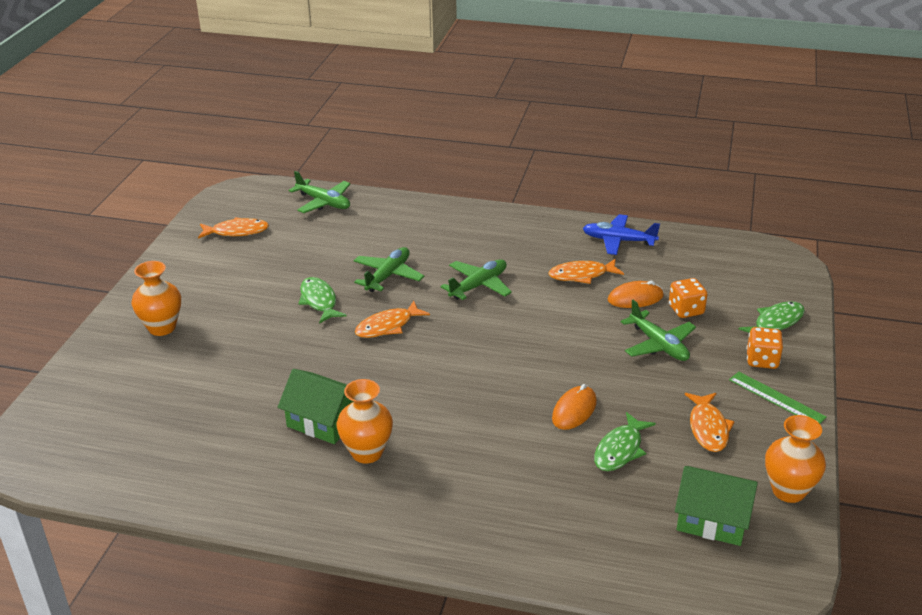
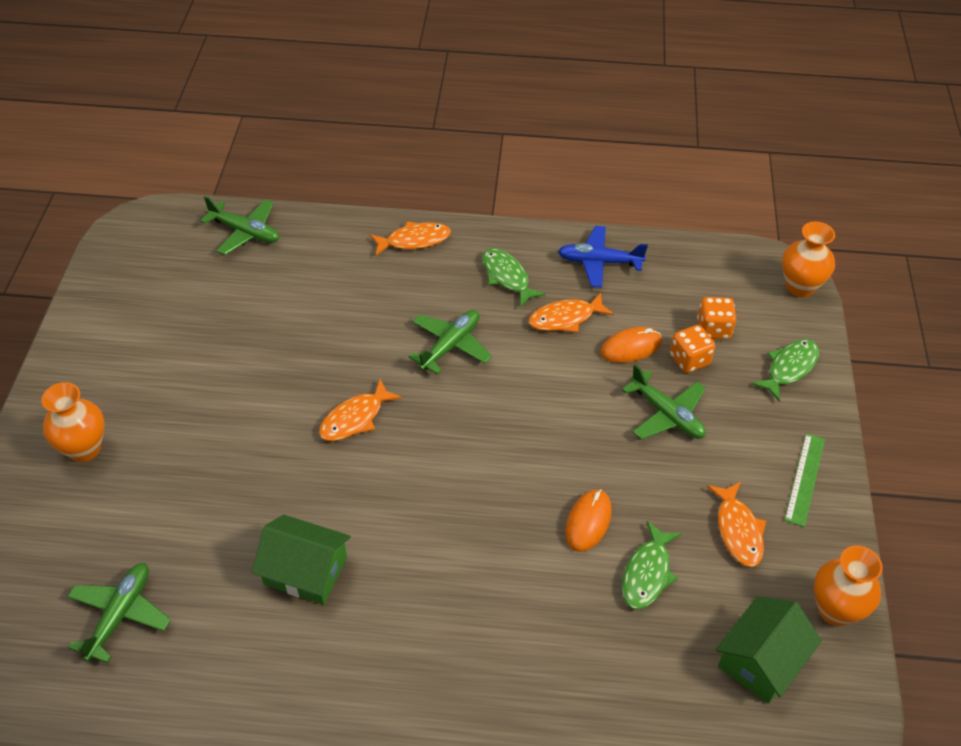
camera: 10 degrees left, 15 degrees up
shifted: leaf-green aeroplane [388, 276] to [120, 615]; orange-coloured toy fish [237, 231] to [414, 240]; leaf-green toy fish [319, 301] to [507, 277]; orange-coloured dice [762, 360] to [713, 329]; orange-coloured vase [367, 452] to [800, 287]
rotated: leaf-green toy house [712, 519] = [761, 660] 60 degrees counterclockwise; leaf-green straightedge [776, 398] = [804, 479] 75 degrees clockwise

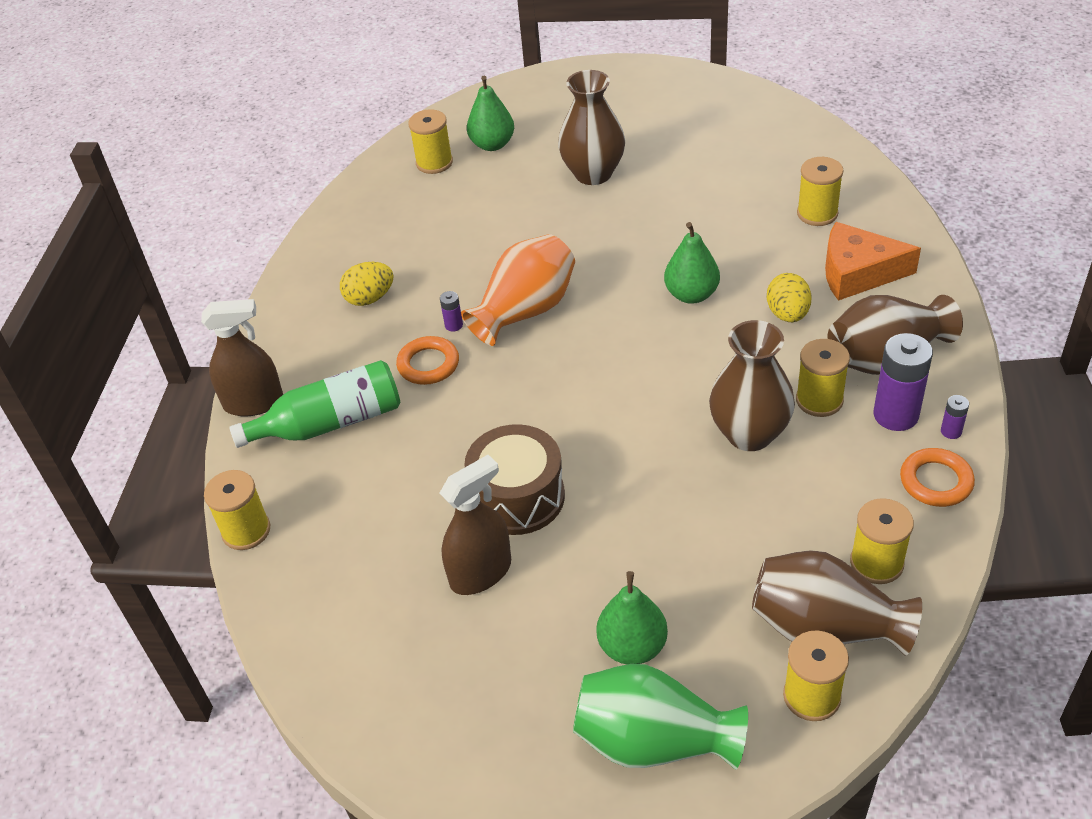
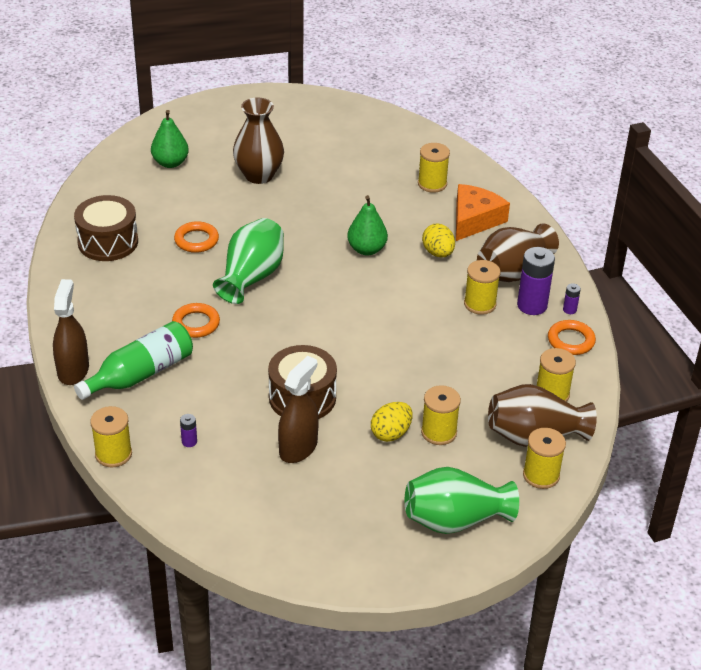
camera: 25 degrees left, 5 degrees down
gone: leaf-green toy pear [632, 647]; dark brown vase [749, 434]
new: dark brown toy drum [108, 242]; orange-coloured ring [196, 240]
shifted: violet power cell [454, 325] to [189, 441]; golden toy egg [370, 298] to [391, 433]; golden spool [434, 163] to [439, 432]
repainted: orange-coloured vase [525, 310] to leaf-green vase [251, 277]
rotated: dark brown sprayer [254, 403] = [73, 370] 60 degrees counterclockwise; orange-coloured piece of cheese [857, 273] = [474, 220] 135 degrees clockwise

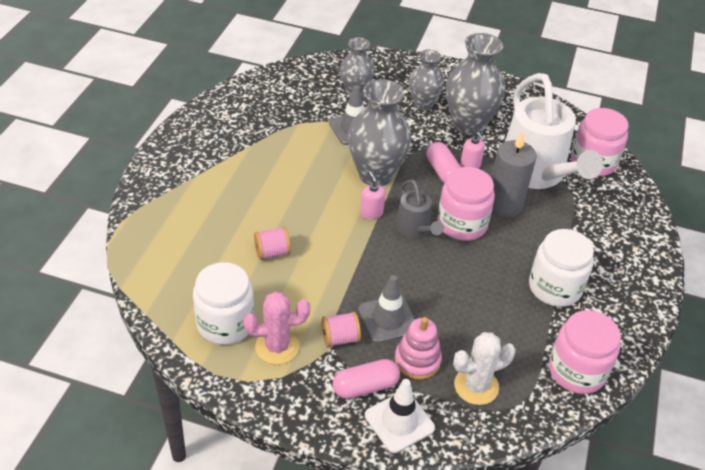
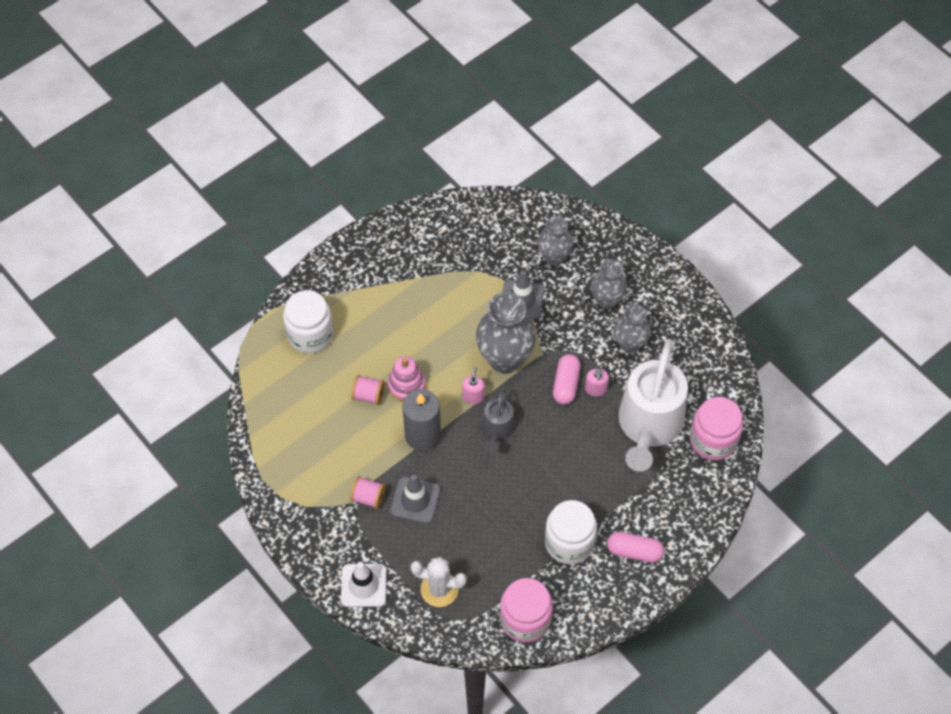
camera: 35 degrees right, 15 degrees up
gone: rosy saguaro cactus [277, 347]; rosy preserve jar [462, 224]
shifted: snow-white preserve jar [225, 323] to [310, 334]; rosy stacking rings [417, 360] to [406, 385]; ash-grey candle [504, 205] to [423, 435]; rosy pill [365, 387] to [634, 551]
scaled: ash-grey vase [468, 125] = [630, 344] x0.61

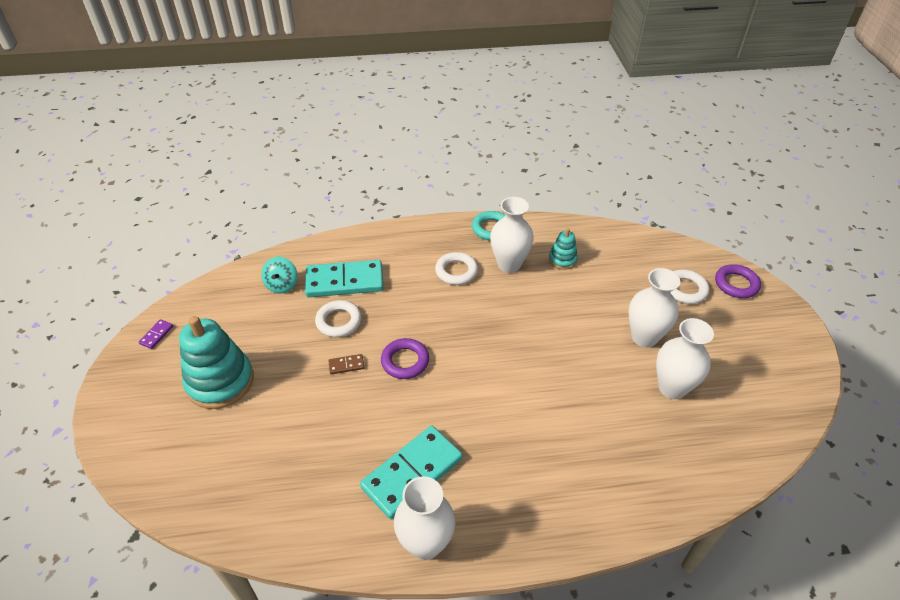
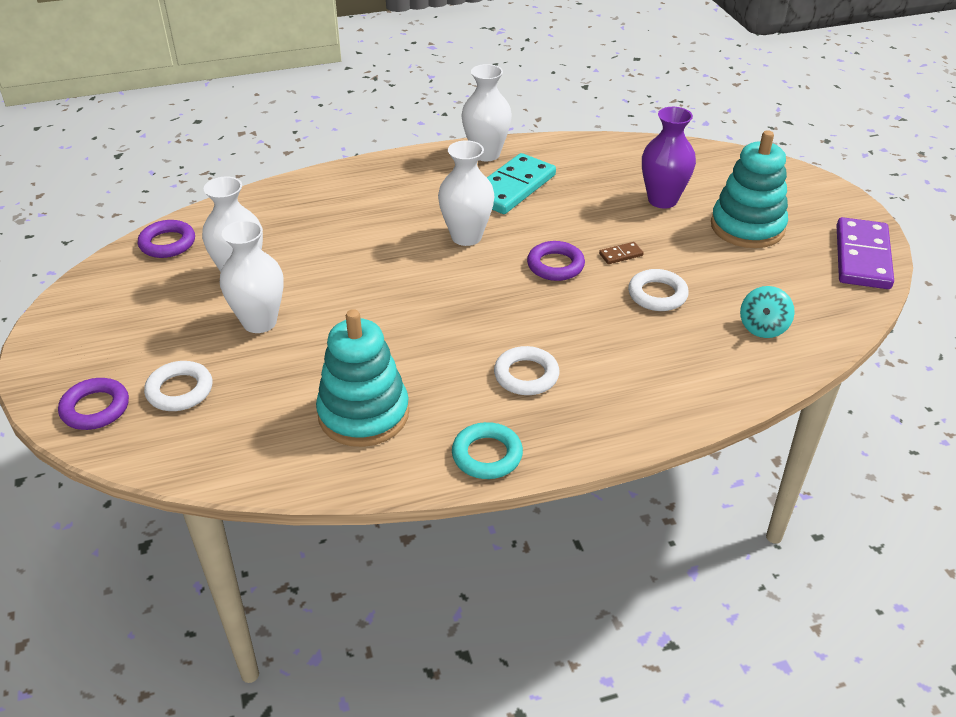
camera: 170 degrees right, 5 degrees down
gone: aqua domino [344, 281]
new: violet ring [167, 243]; violet vase [662, 200]
shifted: snow-white vase [509, 264] to [466, 237]
rotated: aqua toy top [282, 285] = [763, 327] 150 degrees counterclockwise
scaled: aqua stacking rings [562, 260] = [363, 414] x2.00; violet domino [156, 335] = [862, 257] x2.47

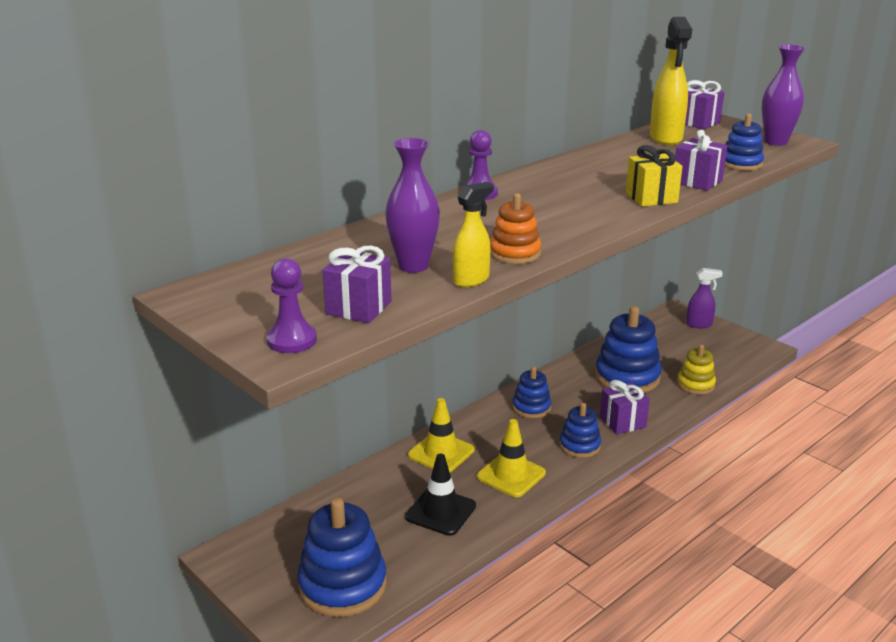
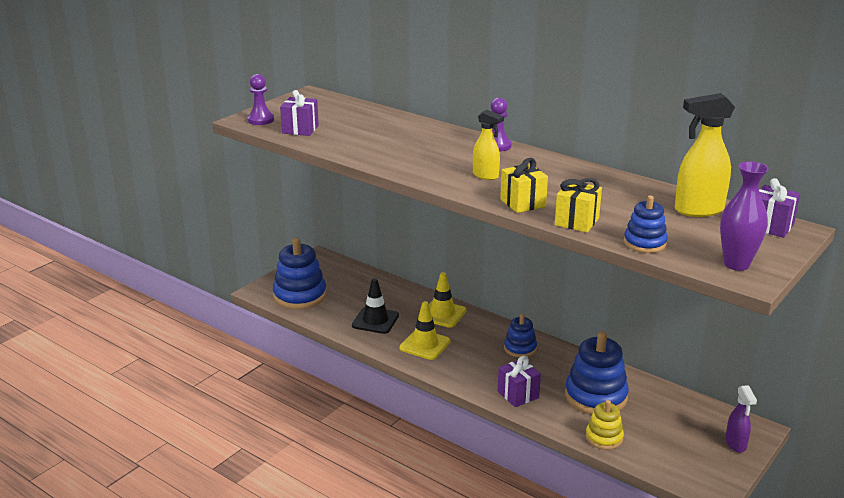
camera: 80 degrees right, 0 degrees up
gone: violet vase [413, 266]; orange-coloured stacking rings [515, 253]; blue stacking rings [579, 445]
shifted: golden sprayer [471, 280] to [486, 176]
repainted: violet wrapped gift [697, 181] to golden wrapped gift [576, 222]

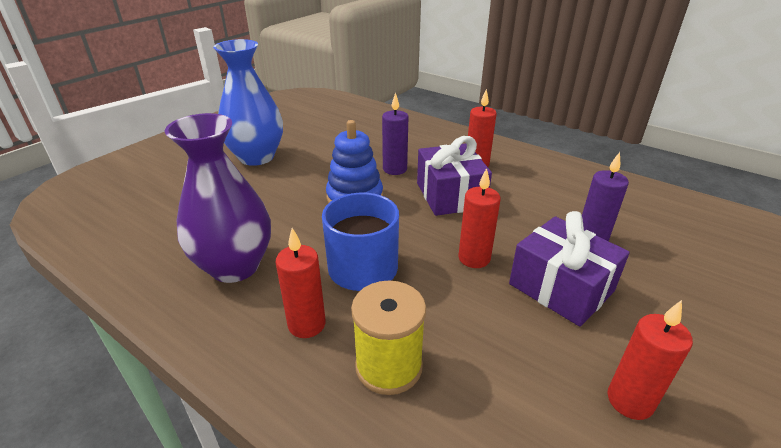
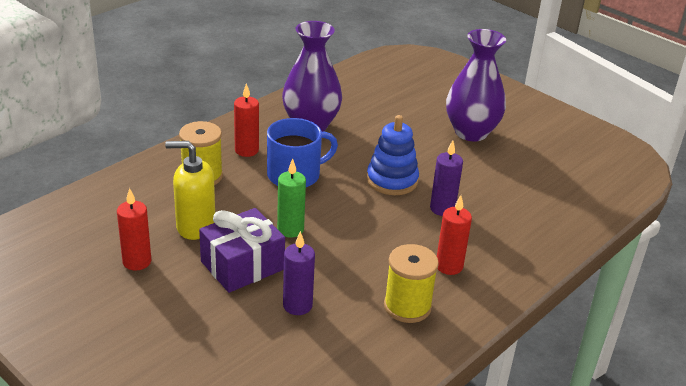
camera: 95 degrees right, 0 degrees up
gone: violet wrapped gift [450, 195]
new: golden soap dispenser [195, 226]; golden spool [407, 306]
repainted: red candle [474, 258] to leaf-green candle [290, 229]; blue vase [256, 157] to violet vase [471, 132]

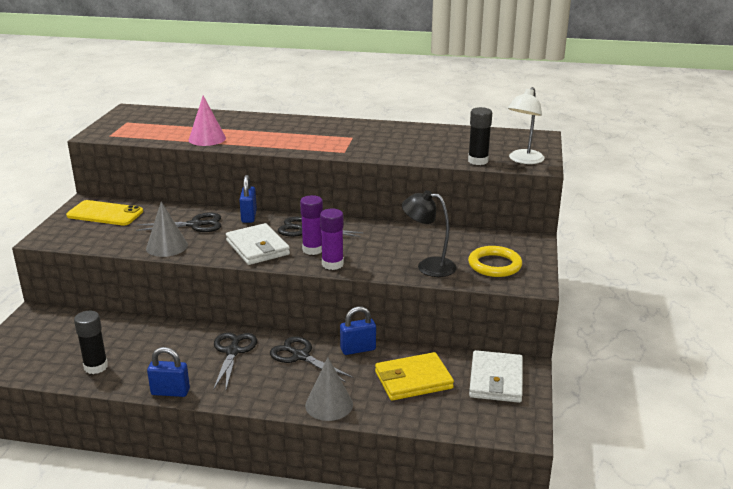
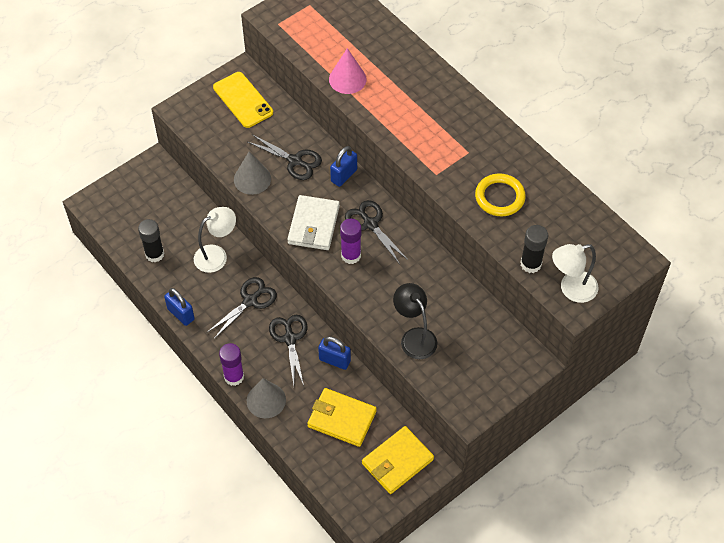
camera: 40 degrees right, 30 degrees up
new: snow-white reading lamp [217, 255]
shifted: violet glue stick [332, 264] to [234, 377]; golden ring [494, 265] to [499, 197]
repainted: snow-white billfold [496, 380] to golden billfold [397, 461]

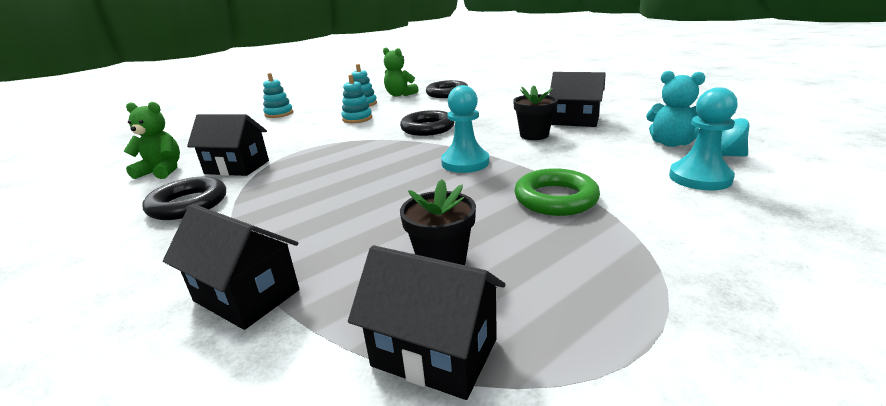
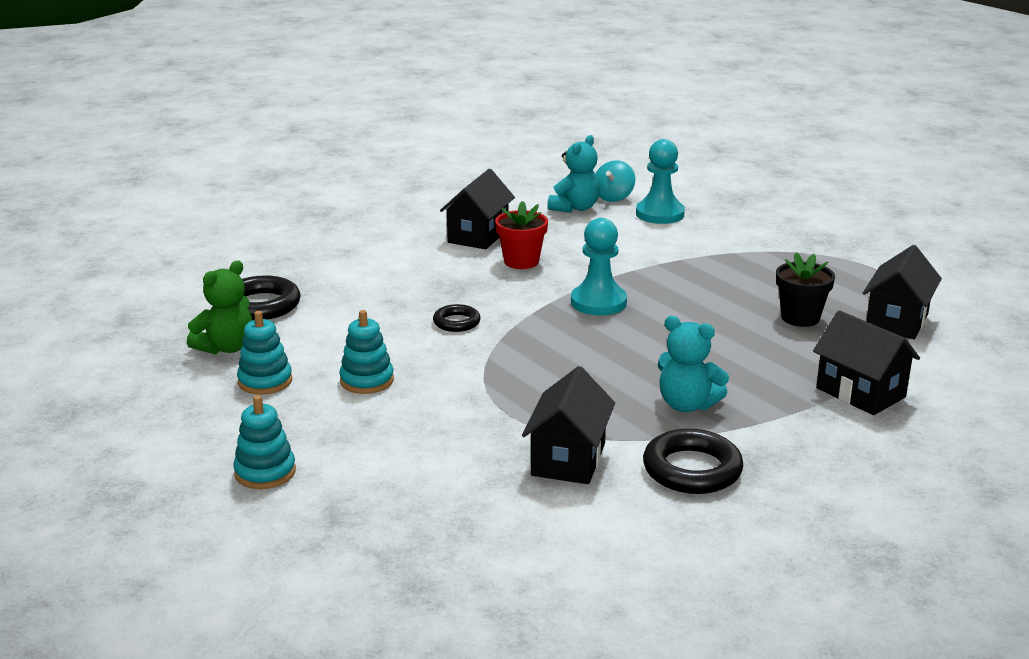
camera: 90 degrees left, 0 degrees up
gone: leaf-green teddy bear [162, 171]; leaf-green ring [555, 198]
new: aqua teddy bear [687, 405]
repainted: ebony potted plant [534, 135] to red potted plant [521, 261]
rotated: ebony toy house [246, 295] = [860, 393] 75 degrees counterclockwise
scaled: ebony ring [427, 128] = [456, 322] x0.58

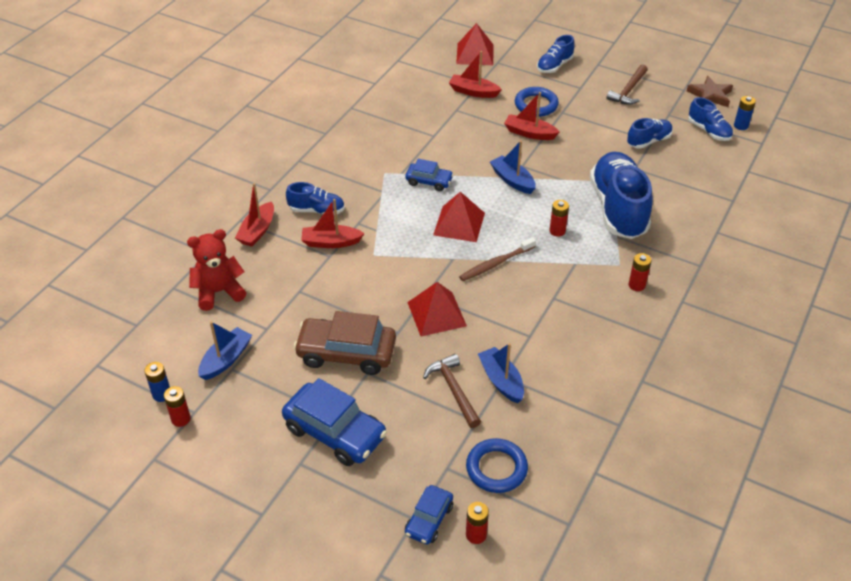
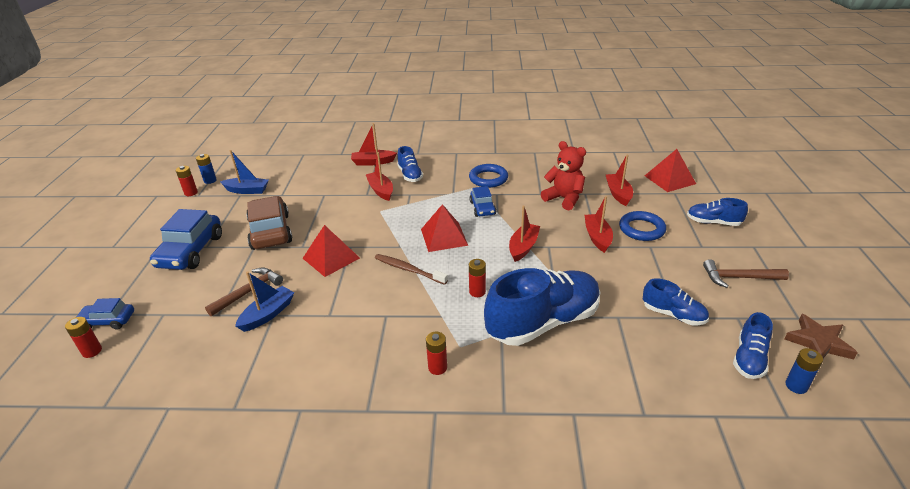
camera: 65 degrees right, 10 degrees down
shifted: blue ring [496, 468] to [488, 179]; red teddy bear [219, 292] to [564, 199]
repainted: blue toy boat [512, 180] to red toy boat [523, 247]

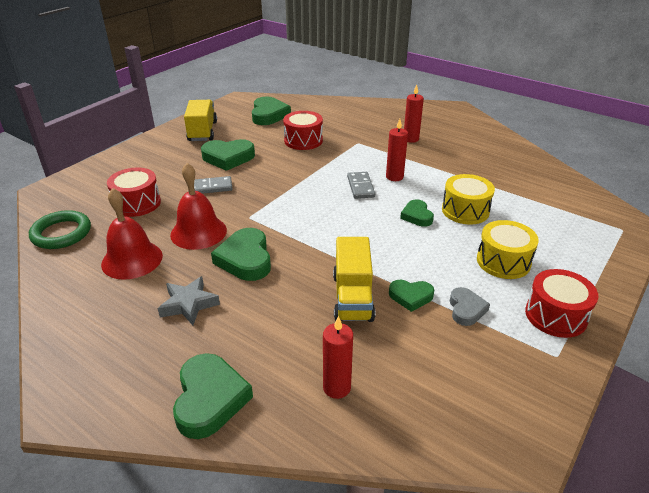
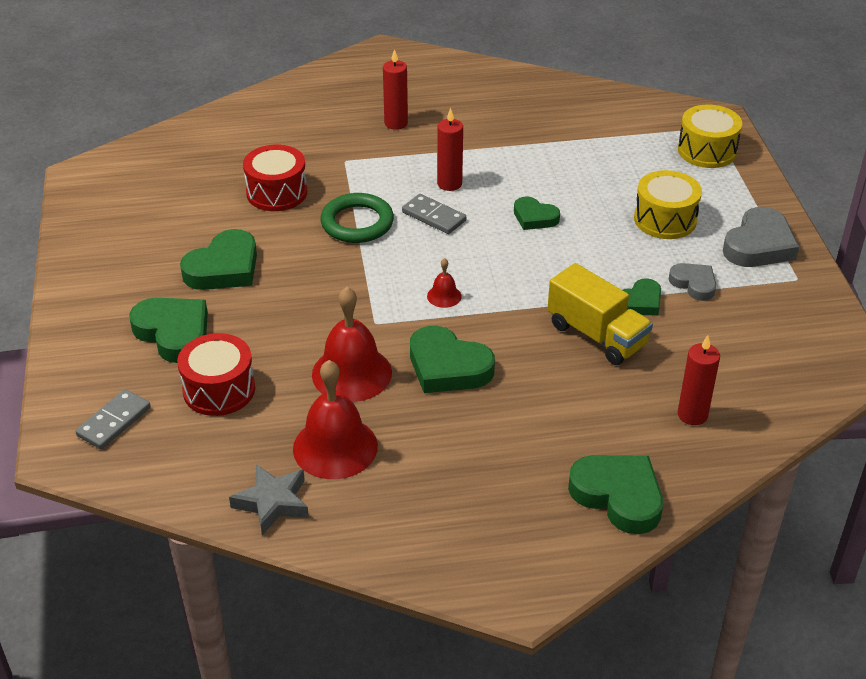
camera: 45 degrees left, 5 degrees up
gone: golden truck [202, 131]
new: red school bell [444, 296]
shifted: ash-grey domino [210, 187] to [114, 421]; leaf-green heart shape [269, 115] to [173, 333]; ash-grey star [189, 304] to [272, 502]; leaf-green ring [61, 233] to [357, 223]; golden toy drum [465, 211] to [707, 151]
swapped: red toy drum [555, 315] to ash-grey heart shape [759, 245]

